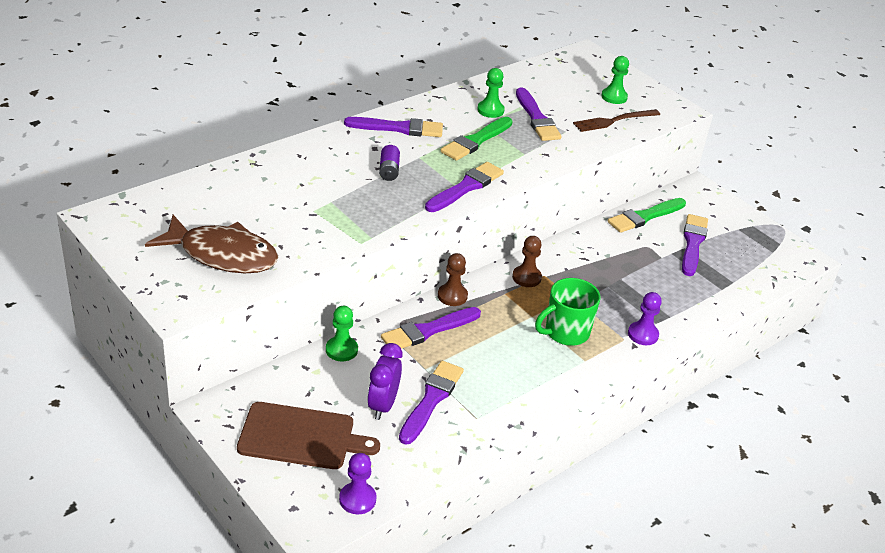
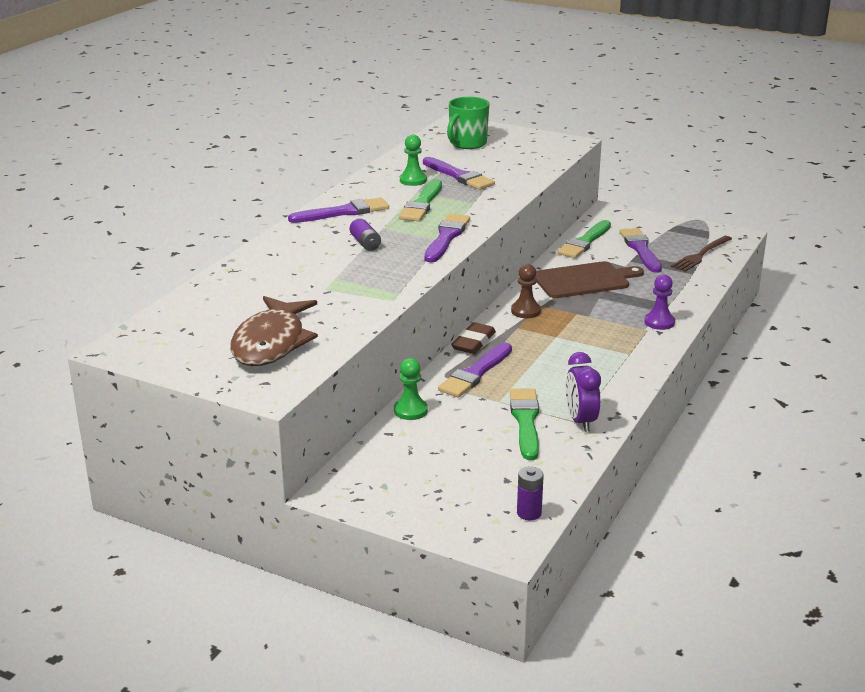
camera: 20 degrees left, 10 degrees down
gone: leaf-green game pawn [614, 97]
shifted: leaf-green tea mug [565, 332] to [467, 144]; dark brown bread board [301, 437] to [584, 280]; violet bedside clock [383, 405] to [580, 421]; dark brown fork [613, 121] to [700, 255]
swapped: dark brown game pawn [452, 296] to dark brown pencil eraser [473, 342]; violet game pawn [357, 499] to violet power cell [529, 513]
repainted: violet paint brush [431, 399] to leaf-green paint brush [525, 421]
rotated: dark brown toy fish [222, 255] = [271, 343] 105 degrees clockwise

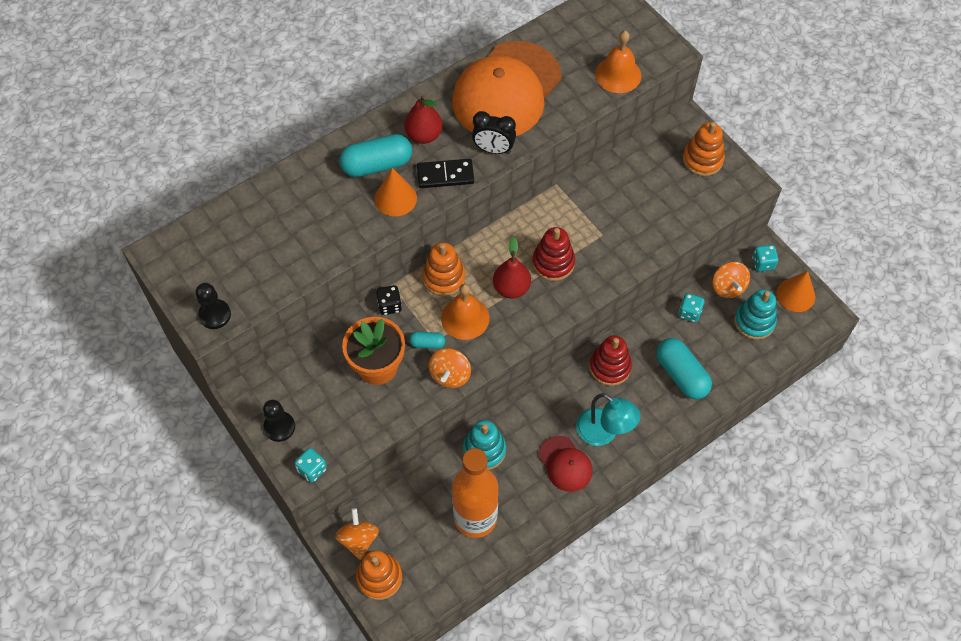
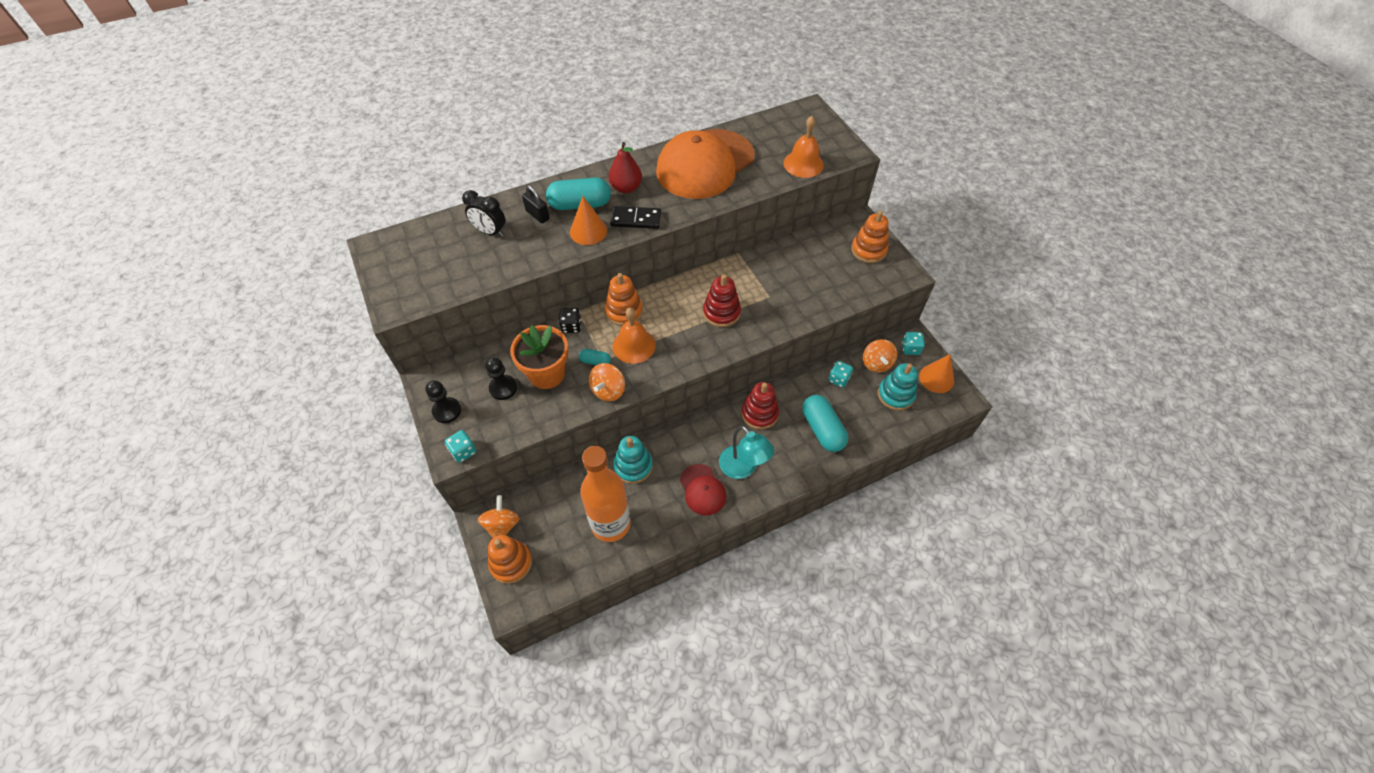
camera: 10 degrees right, 5 degrees down
gone: red toy pear [511, 288]
new: ebony padlock [537, 215]
shifted: ebony bedside clock [493, 149] to [490, 232]; ebony game pawn [215, 315] to [503, 388]

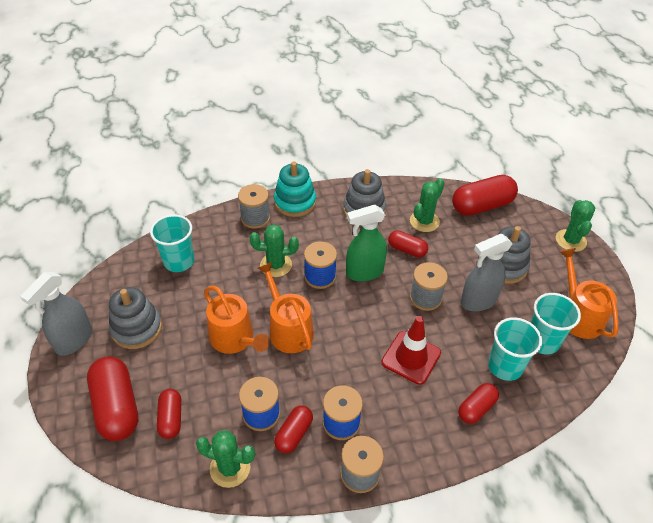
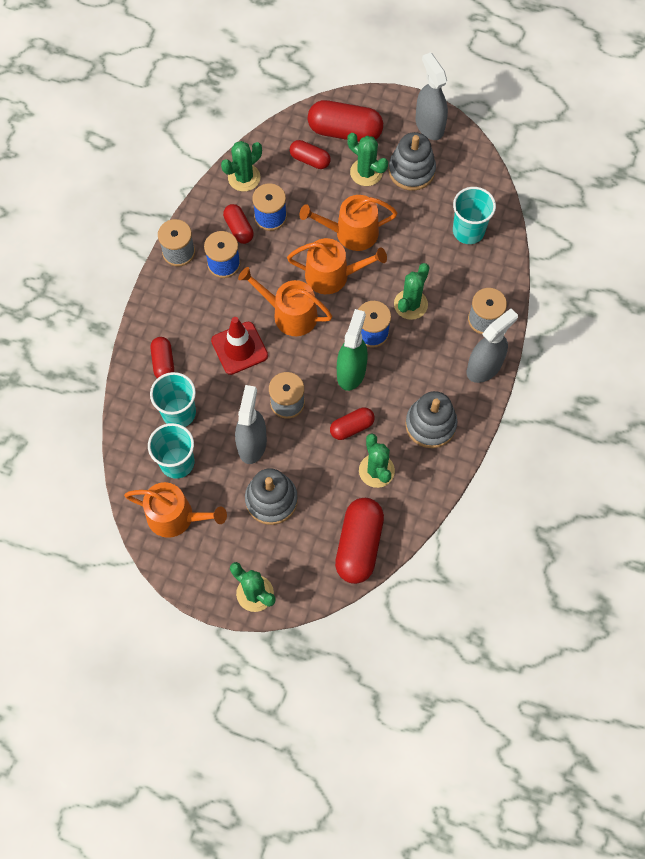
camera: 125 degrees right, 20 degrees up
new: orange-coloured sprinkling can [290, 314]; leaf-green saguaro cactus [366, 172]
swapped: aqua stacking rings [295, 202] to ash-grey sprayer [484, 367]

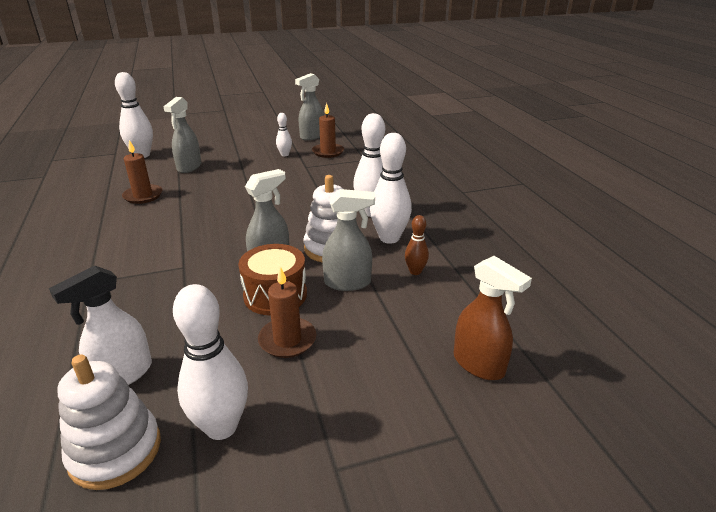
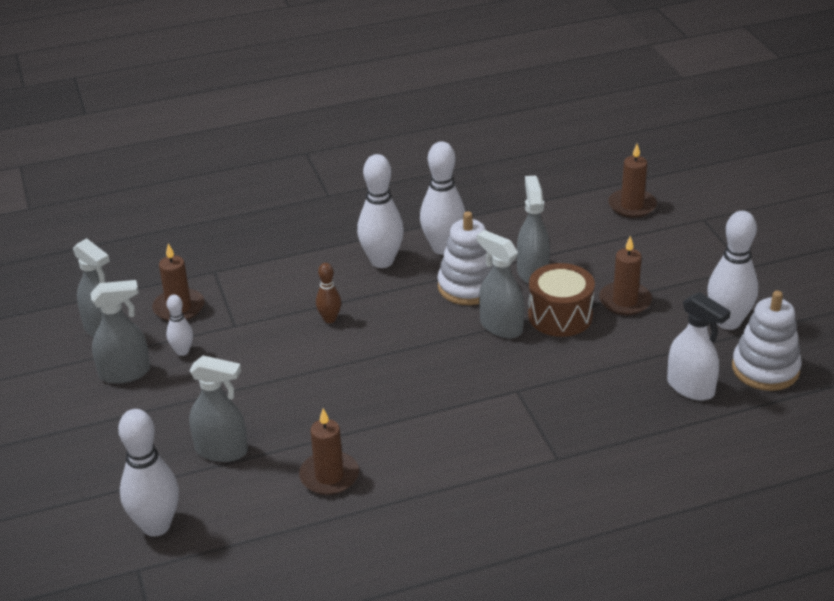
camera: 90 degrees left, 5 degrees up
new: ash-grey sprayer [125, 373]
shifted: dark brown skittle [415, 271] to [329, 319]
swapped: dark brown sprayer [479, 364] to dark brown candle [632, 206]

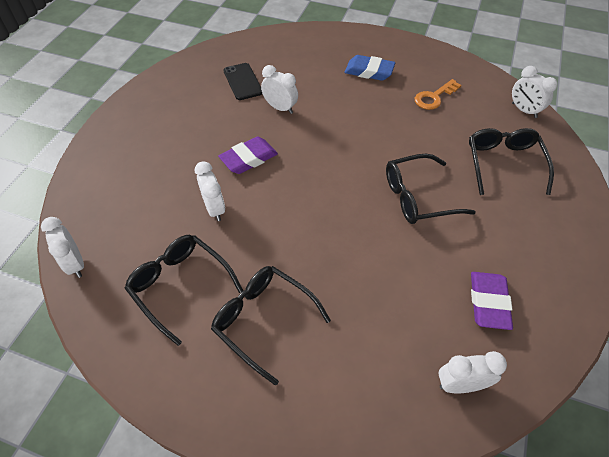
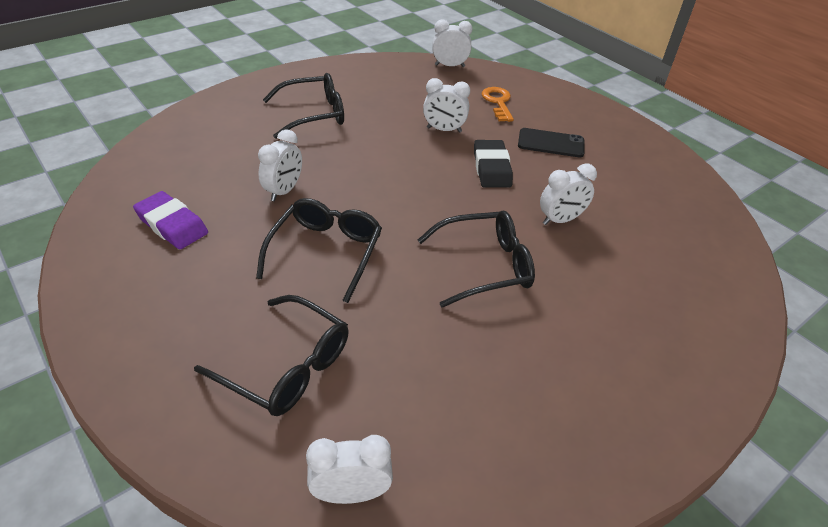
camera: 120 degrees right, 10 degrees down
gone: blue pencil eraser [369, 71]
shifted: snow-white bedside clock [460, 385] to [284, 191]; ebony glasses [180, 286] to [484, 266]; orange-coloured door key [434, 97] to [498, 102]; ebony smartphone [243, 81] to [551, 143]
repainted: violet pencil eraser [249, 158] to ebony pencil eraser [491, 168]

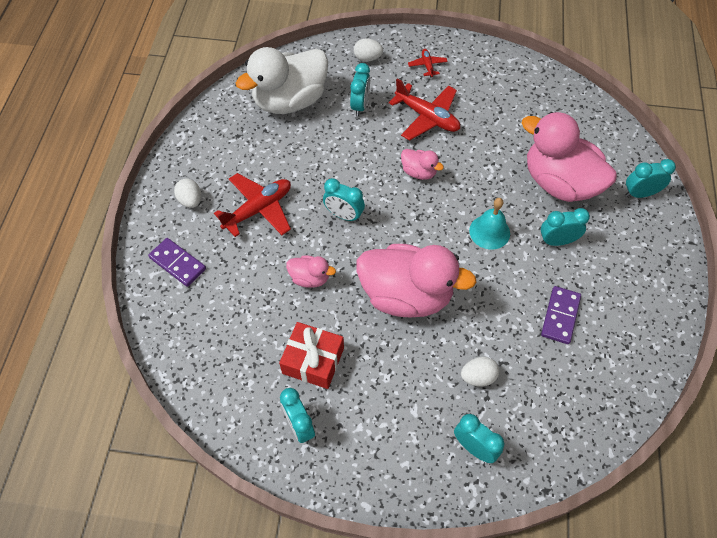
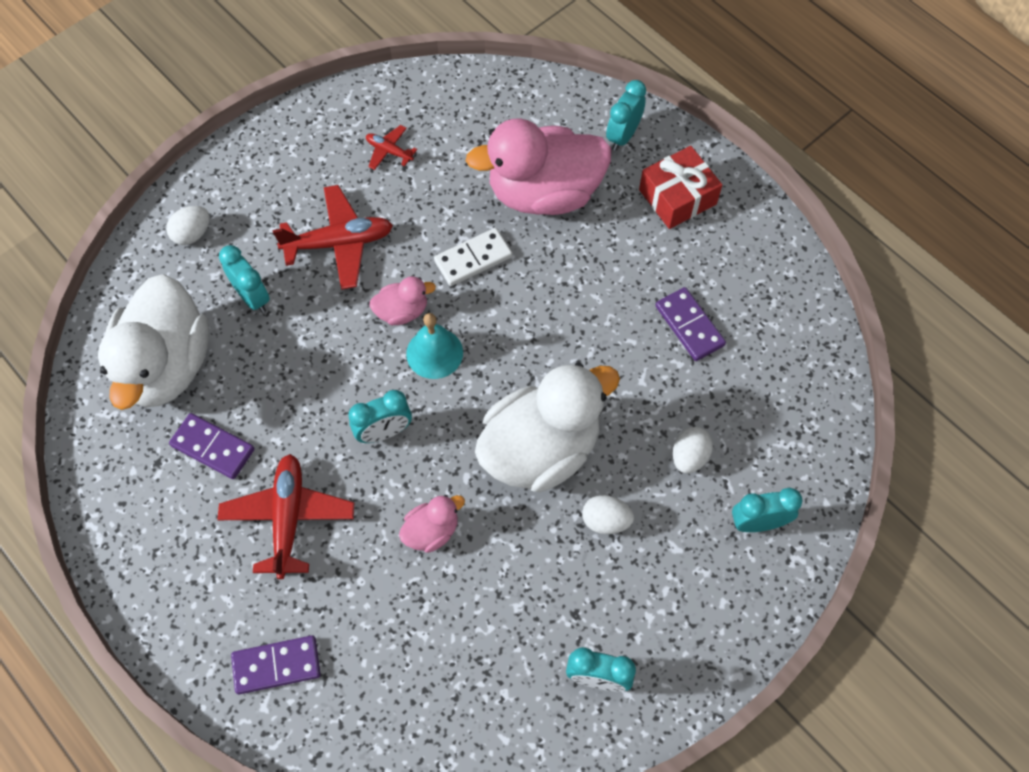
camera: 50 degrees left, 5 degrees up
gone: aqua bedside clock [557, 241]
new: violet domino [213, 447]; snow-white domino [473, 259]
shifted: red aeroplane [427, 66] to [389, 151]; aqua school bell [489, 232] to [434, 353]; snow-white toy egg [190, 200] to [606, 521]; red wrapped gift [313, 361] to [677, 197]
repainted: rosy duck [406, 295] to snow-white duck [541, 449]

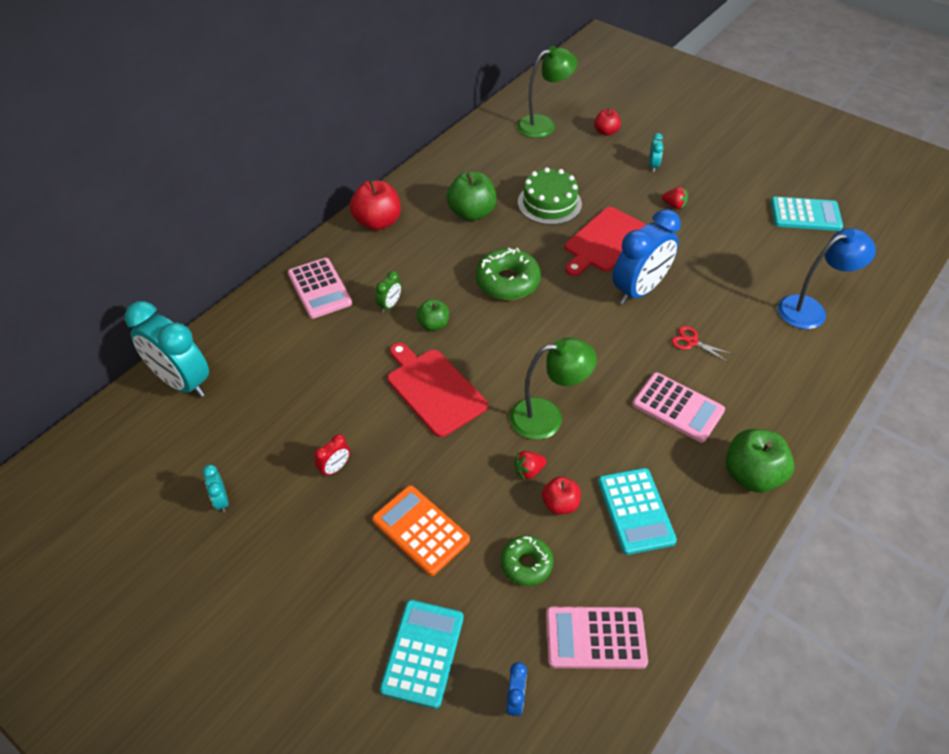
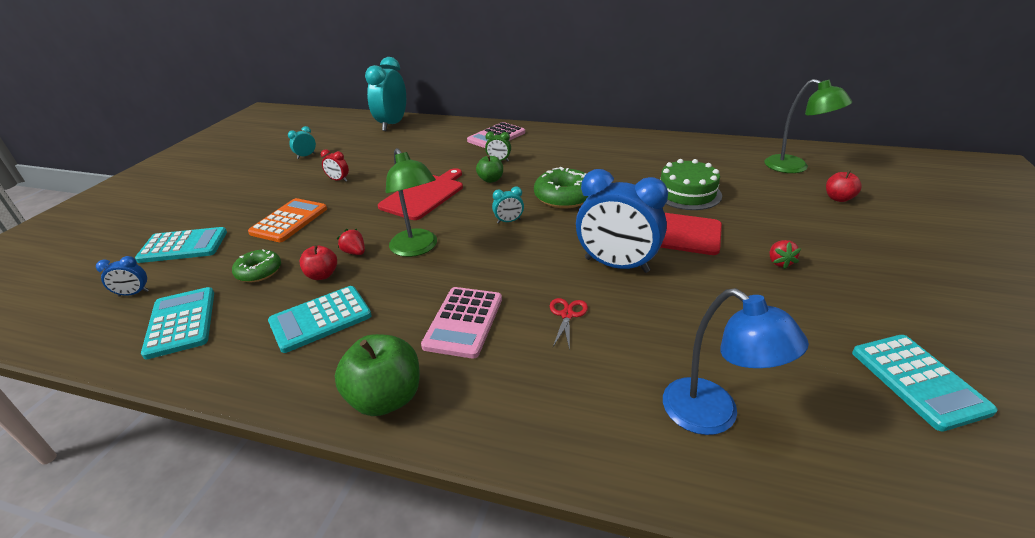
camera: 70 degrees right, 15 degrees down
gone: red apple [377, 222]; leaf-green apple [472, 213]
shifted: aqua bedside clock [653, 166] to [509, 221]
repainted: rosy calculator [595, 638] to aqua calculator [181, 322]

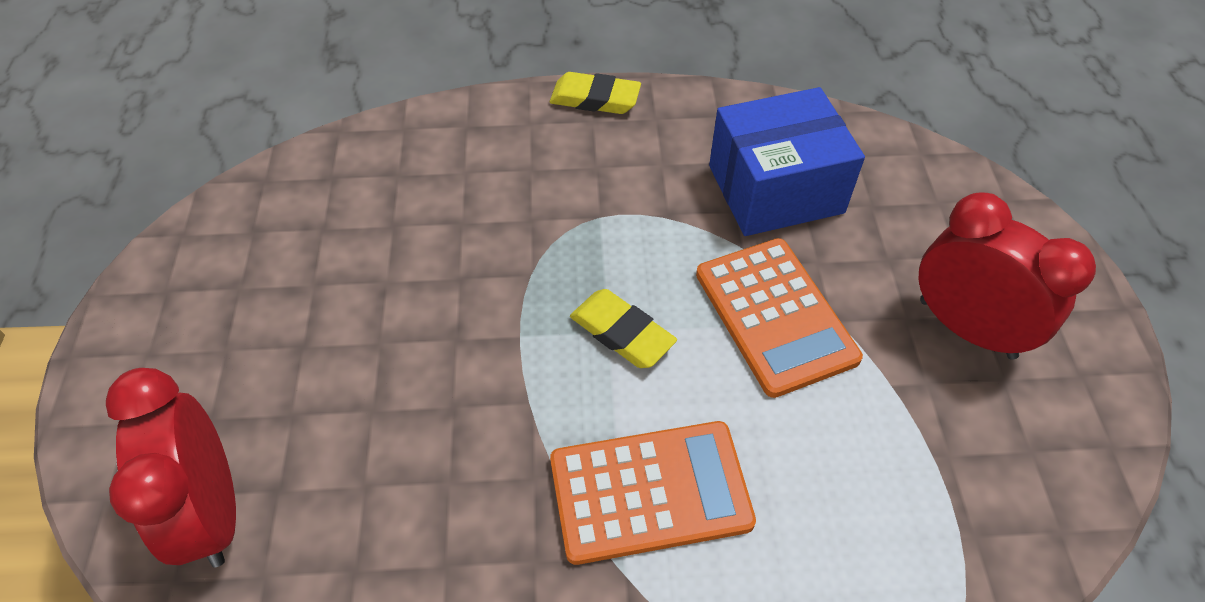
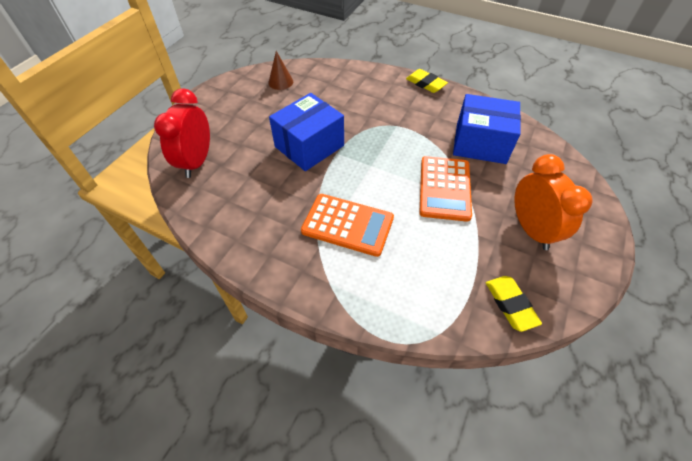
camera: 30 degrees right, 0 degrees up
new: dark brown solid cone [280, 82]; blue box [309, 146]
shifted: golden pencil eraser [622, 333] to [510, 304]
repainted: red bedside clock [966, 328] to orange-coloured bedside clock [531, 229]

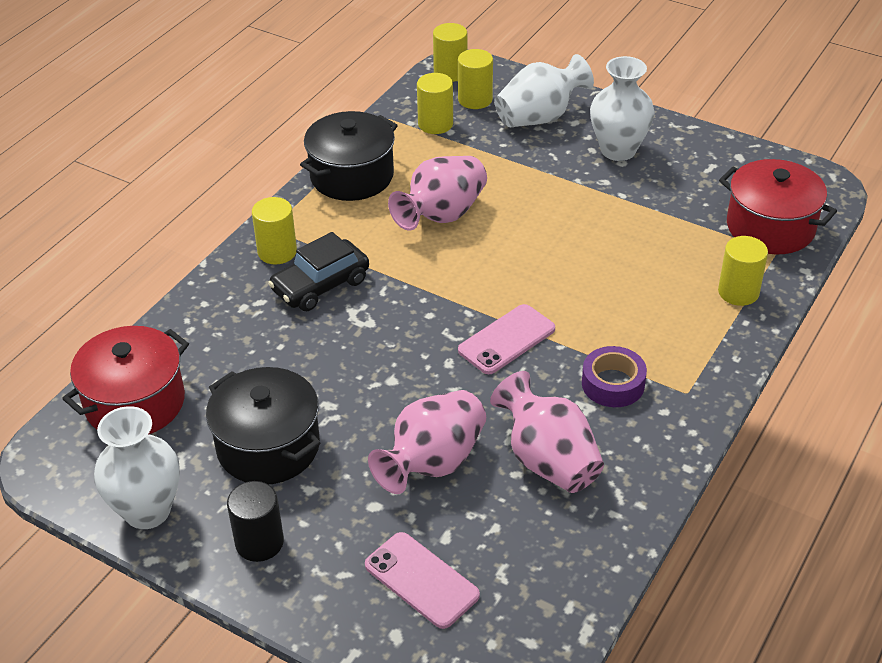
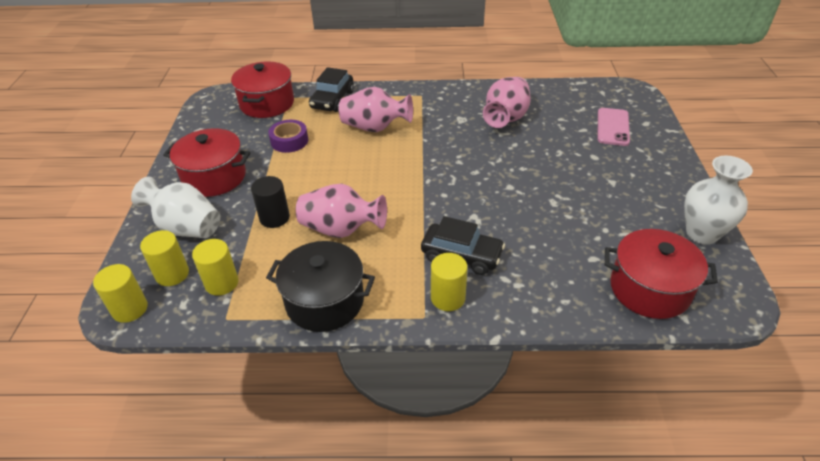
camera: 120 degrees left, 0 degrees up
gone: ebony stockpot [268, 446]; rosy smartphone [506, 340]
shifted: ebony cylinder shape [259, 542] to [274, 218]; violet tape [613, 384] to [289, 141]; rosy vase [432, 462] to [375, 128]
swapped: snow-white vase [618, 150] to red stockpot [214, 177]; golden cylinder shape [738, 292] to ebony car [332, 100]

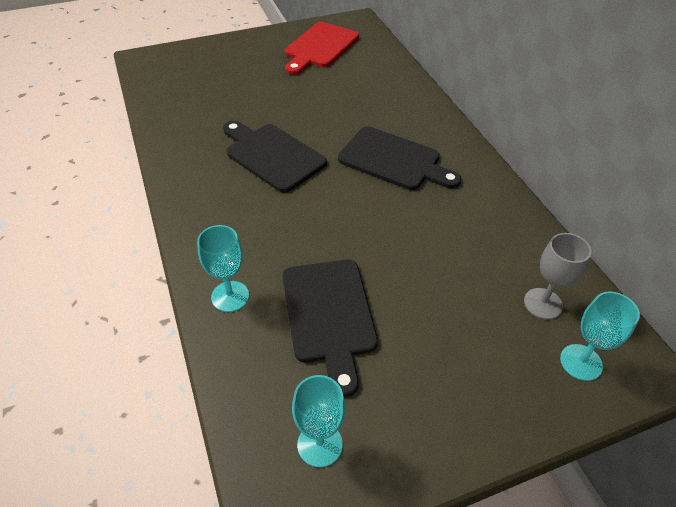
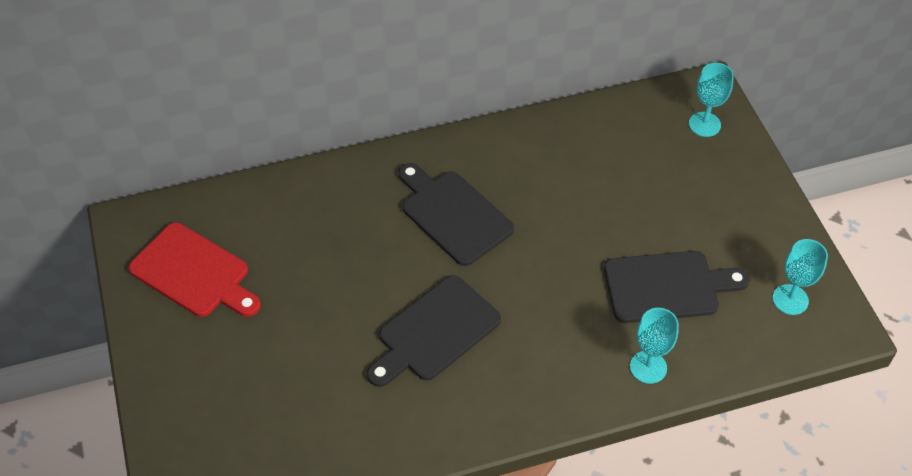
camera: 85 degrees left, 5 degrees up
gone: ash-grey goblet [543, 303]
rotated: ebony bread board [394, 160] = [453, 214] 75 degrees counterclockwise

